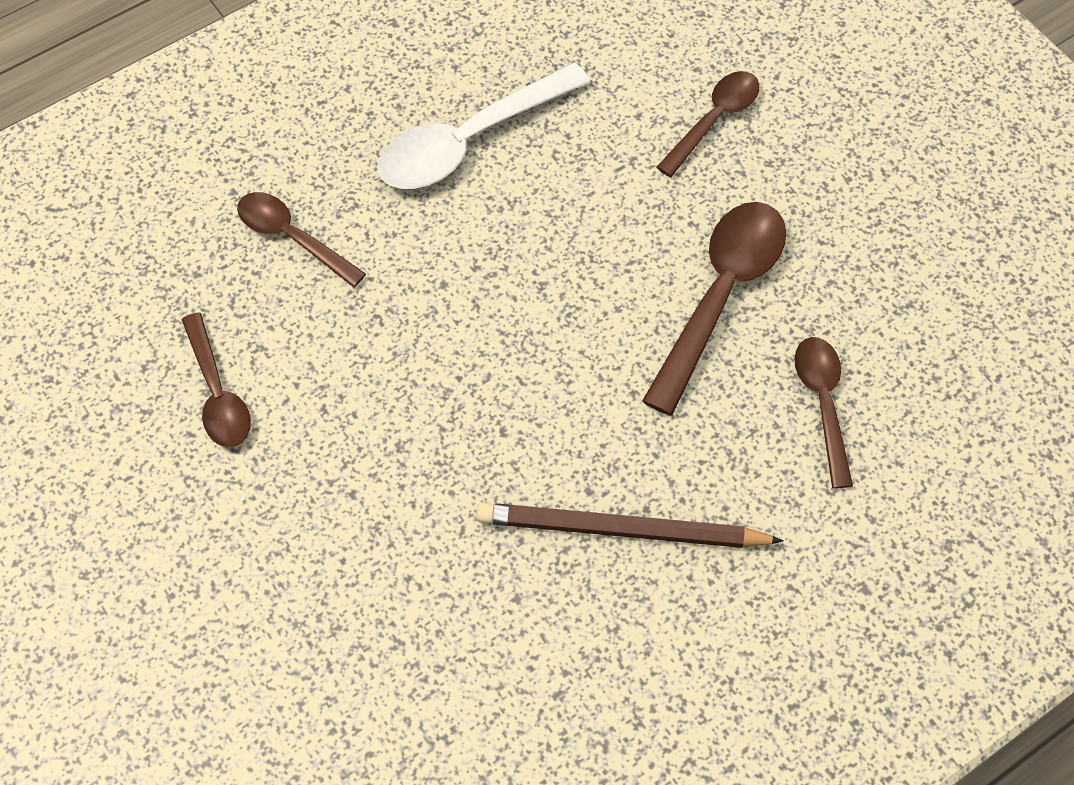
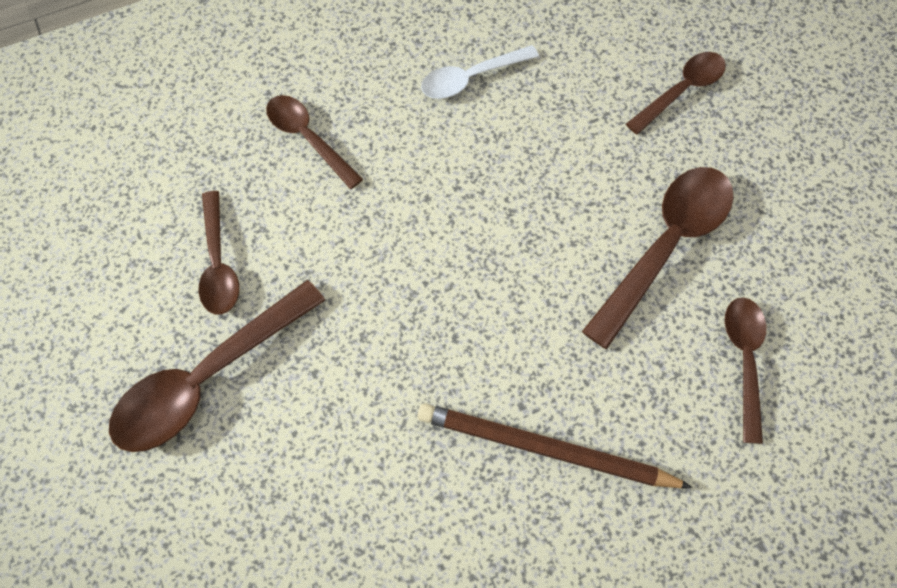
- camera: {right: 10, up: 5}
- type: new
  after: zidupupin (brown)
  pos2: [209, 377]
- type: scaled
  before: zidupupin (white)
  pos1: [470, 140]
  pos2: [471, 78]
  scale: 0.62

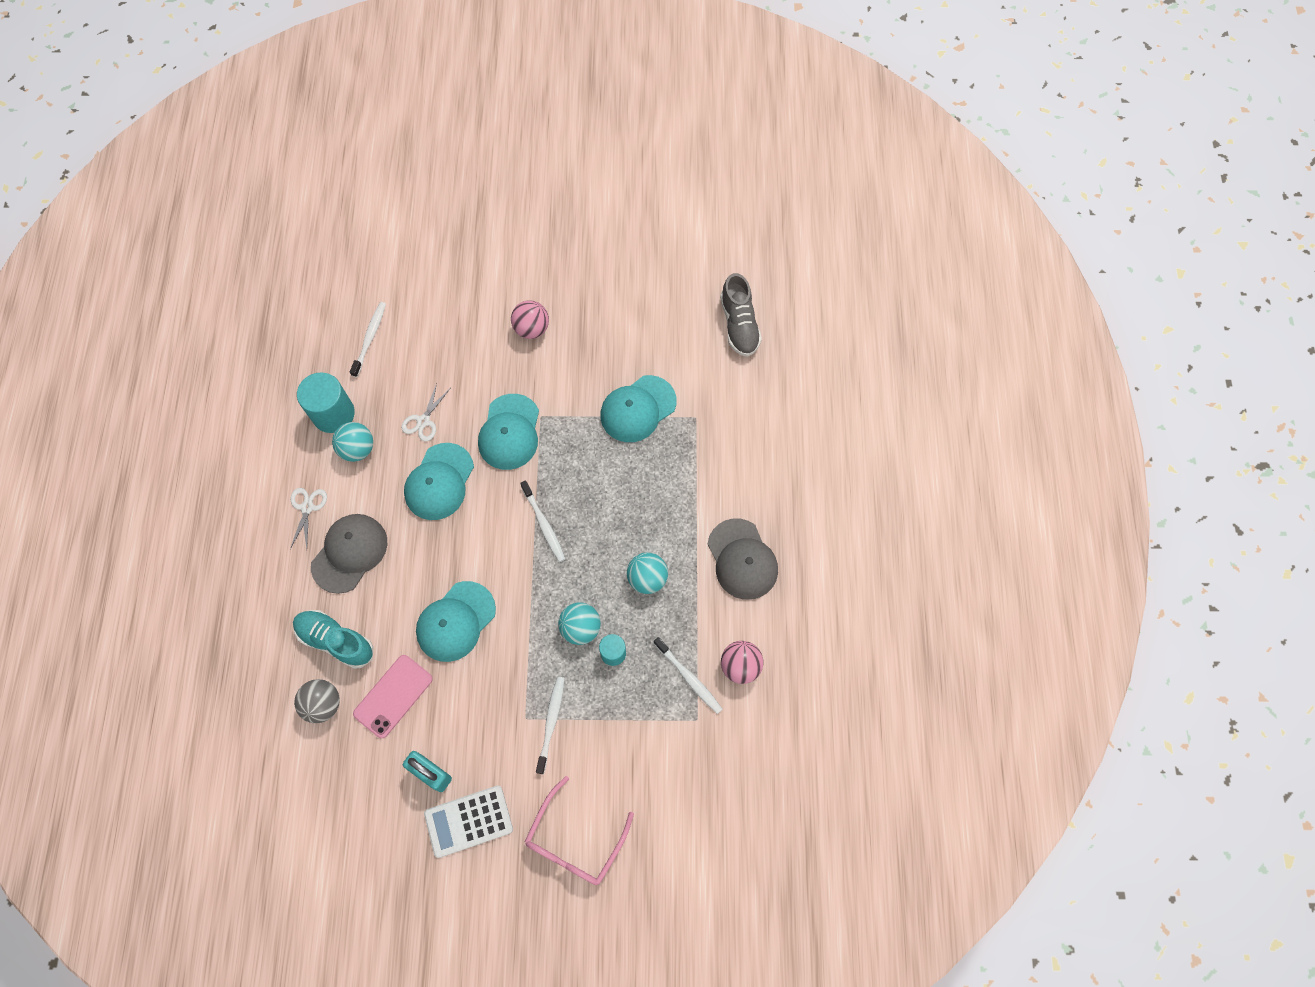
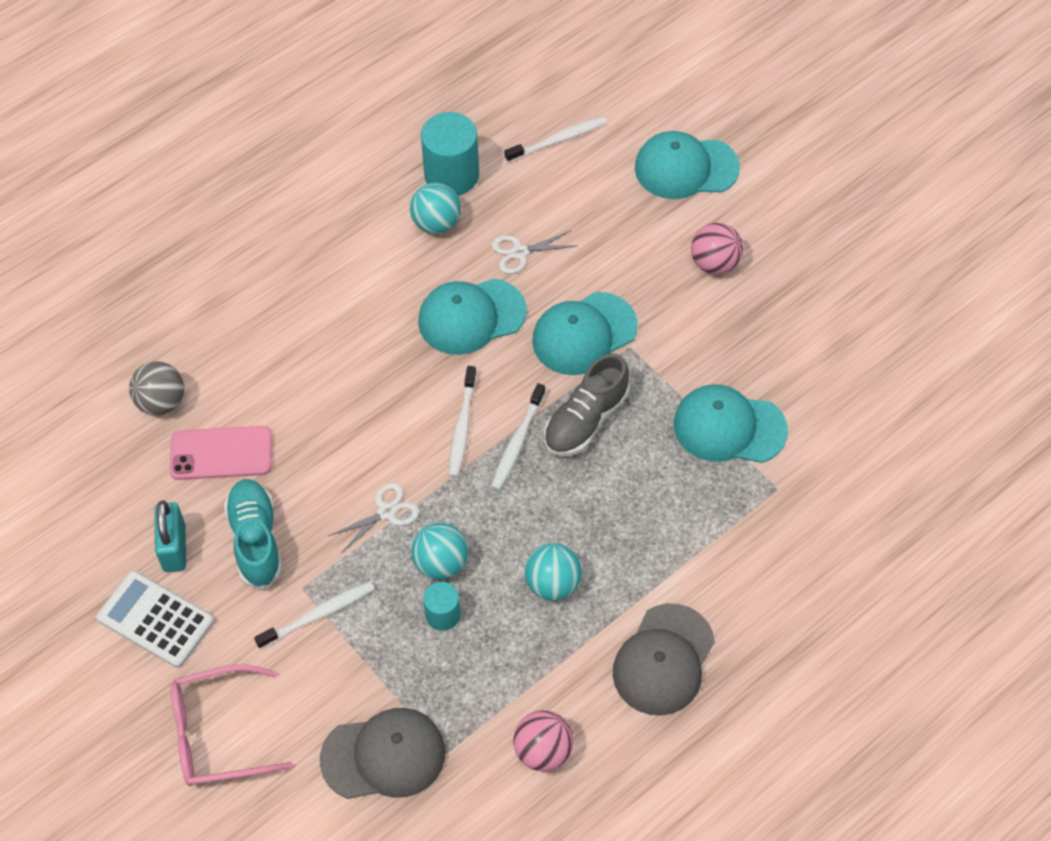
- camera: {right: 50, up: -10}
- type: shifted
  before: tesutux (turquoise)
  pos1: [336, 641]
  pos2: [256, 540]
- type: shifted
  before: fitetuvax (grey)
  pos1: [350, 553]
  pos2: [384, 756]
- type: shifted
  before: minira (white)
  pos1: [307, 507]
  pos2: [386, 512]
- type: shifted
  before: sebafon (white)
  pos1: [689, 678]
  pos2: [462, 427]
- type: shifted
  before: tesutux (grey)
  pos1: [739, 325]
  pos2: [585, 420]
- type: shifted
  before: fitetuvax (turquoise)
  pos1: [456, 621]
  pos2: [686, 168]

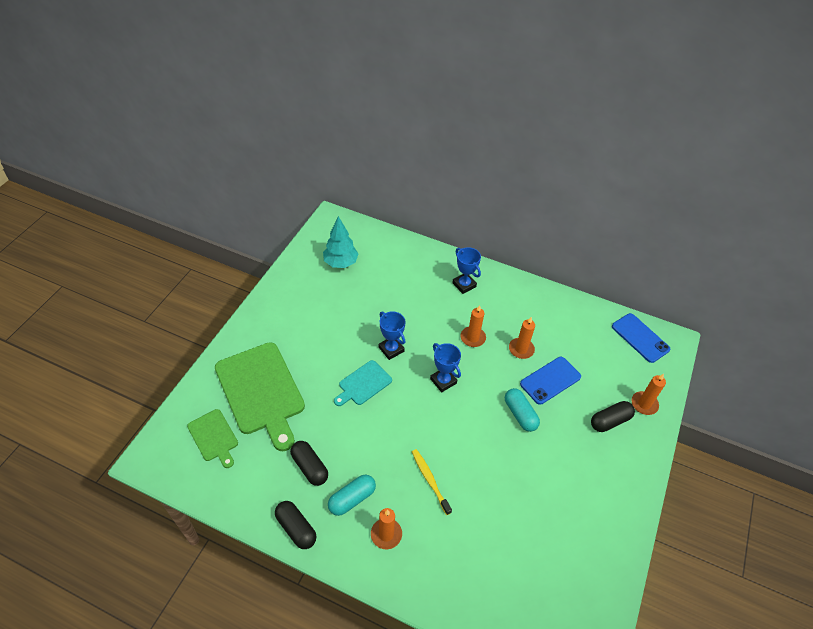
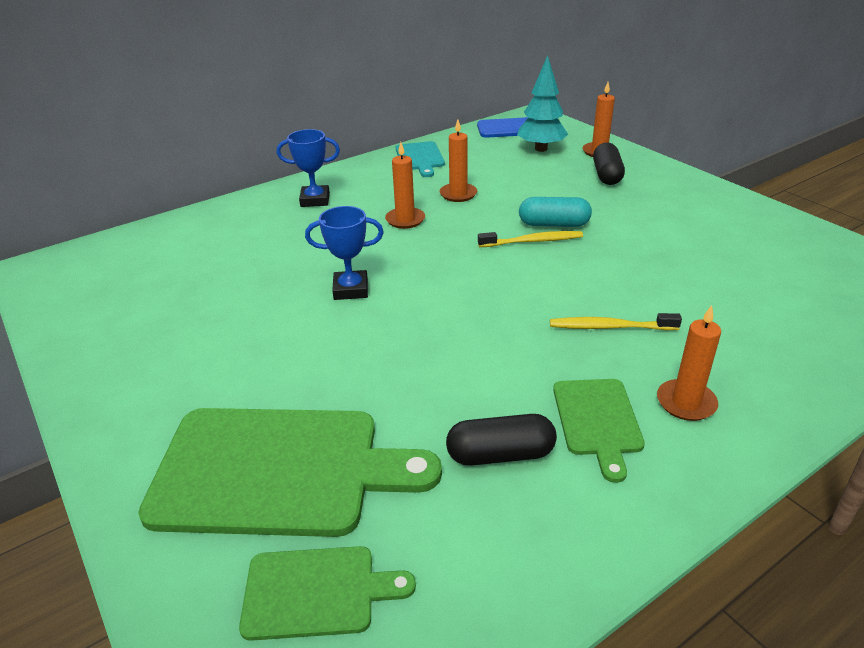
- camera: {right: -55, up: -15}
- type: shifted
  before: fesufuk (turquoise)
  pos1: [363, 384]
  pos2: [420, 158]
- type: new
  after: sebafon (yellow)
  pos2: [533, 241]
- type: shifted
  before: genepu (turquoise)
  pos1: [340, 263]
  pos2: [541, 149]
- type: swapped
  before: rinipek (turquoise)
  after: fesufuk (green)
  pos1: [352, 499]
  pos2: [598, 420]
- type: gone
  before: rinipek (black)
  pos1: [296, 528]
- type: gone
  before: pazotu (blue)
  pos1: [443, 381]
- type: gone
  before: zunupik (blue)
  pos1: [550, 380]

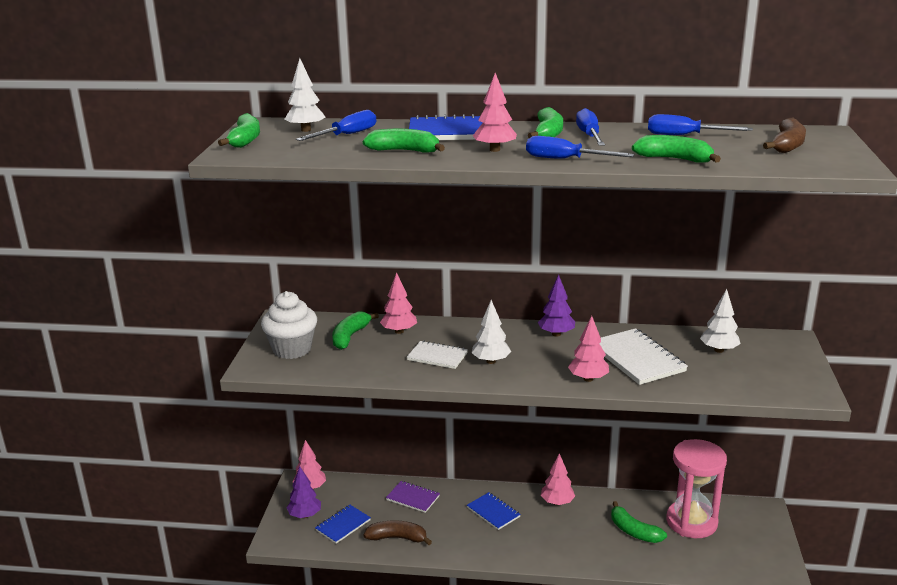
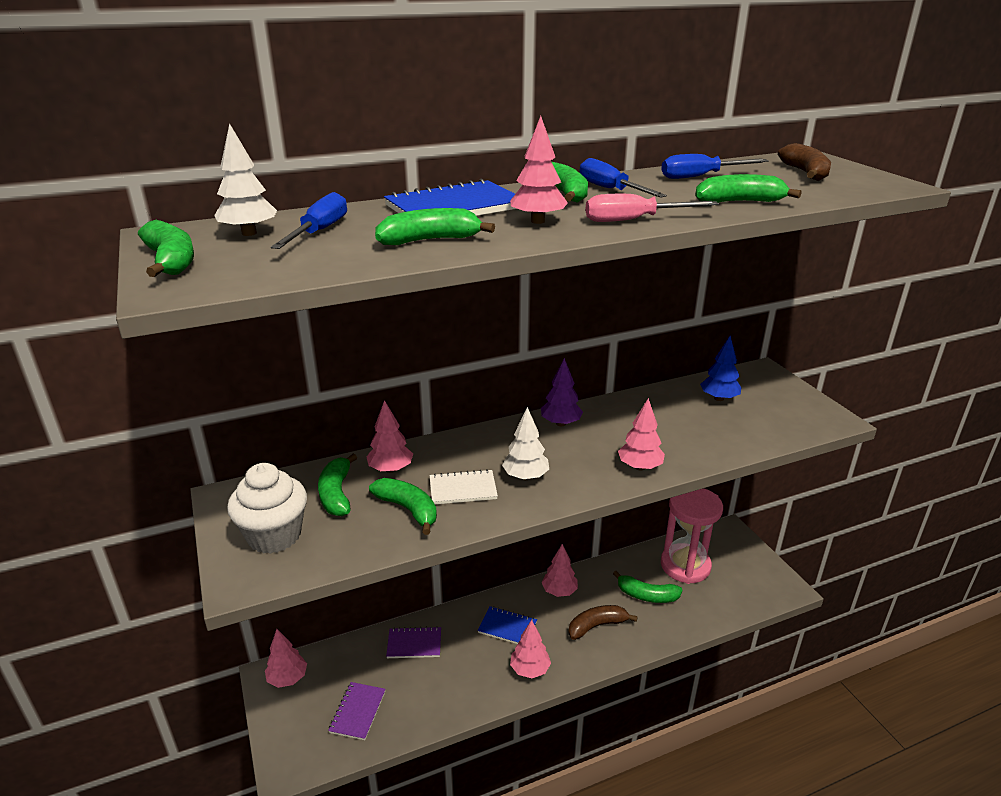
- camera: {right: -30, up: 5}
- type: repainted
  before: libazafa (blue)
  after: libazafa (purple)
  pos1: [343, 525]
  pos2: [357, 712]
- type: new
  after: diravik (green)
  pos2: [408, 509]
- type: new
  after: genepu (pink)
  pos2: [530, 669]
- type: shifted
  before: diravik (brown)
  pos1: [397, 538]
  pos2: [596, 626]
- type: repainted
  before: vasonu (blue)
  after: vasonu (pink)
  pos1: [565, 159]
  pos2: [634, 220]
- type: repainted
  before: genepu (white)
  after: genepu (blue)
  pos1: [719, 350]
  pos2: [719, 398]
- type: gone
  before: genepu (purple)
  pos1: [305, 515]
- type: gone
  before: libazafa (white)
  pos1: [637, 359]

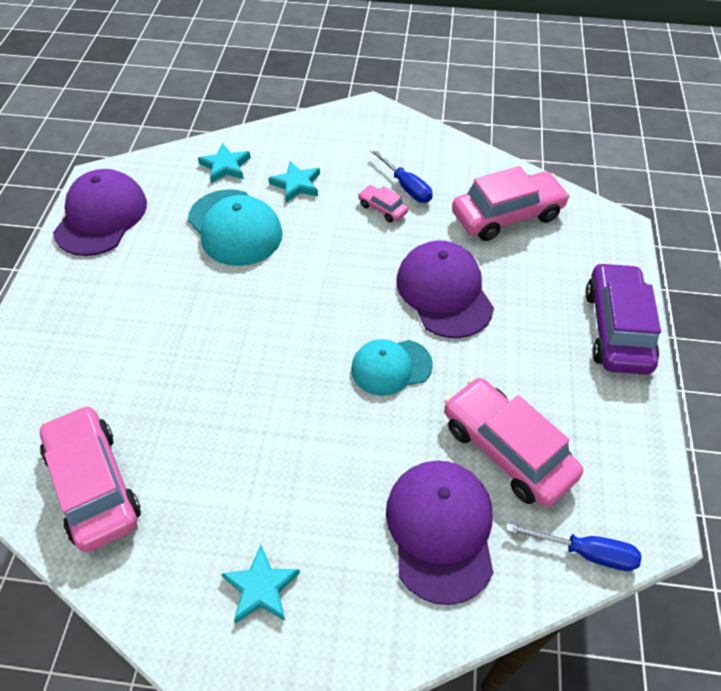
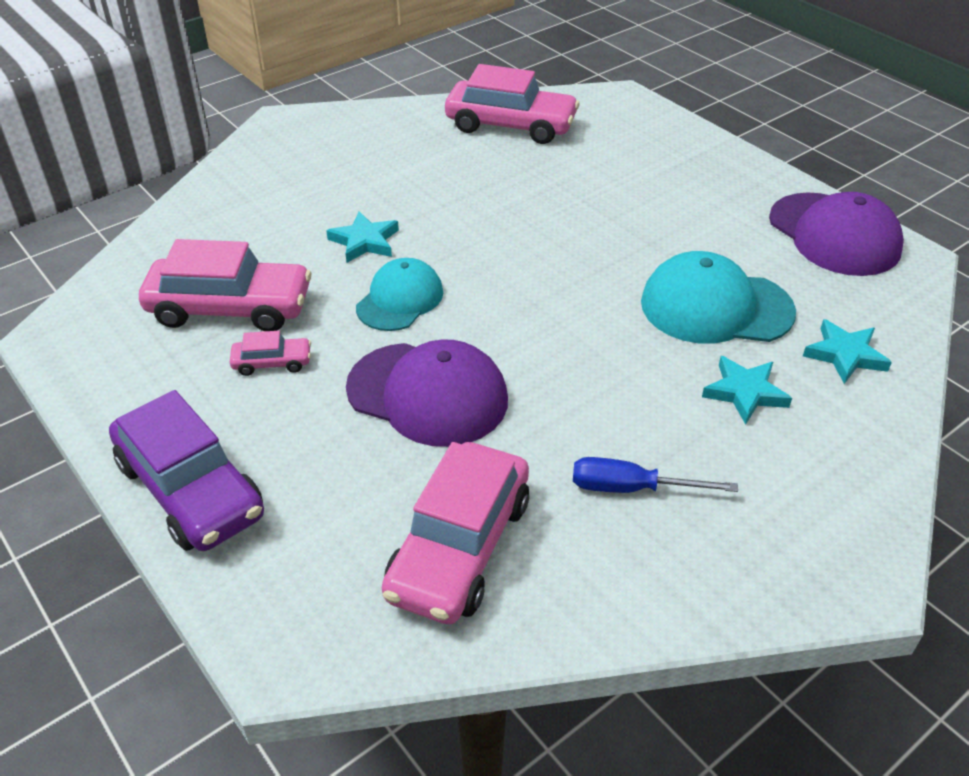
- camera: {right: 135, up: -10}
- type: shifted
  before: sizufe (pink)
  pos1: [382, 209]
  pos2: [272, 363]
- type: shifted
  before: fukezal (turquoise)
  pos1: [261, 588]
  pos2: [364, 241]
- type: gone
  before: fitetuvax (purple)
  pos1: [440, 529]
- type: gone
  before: vasonu (blue)
  pos1: [585, 552]

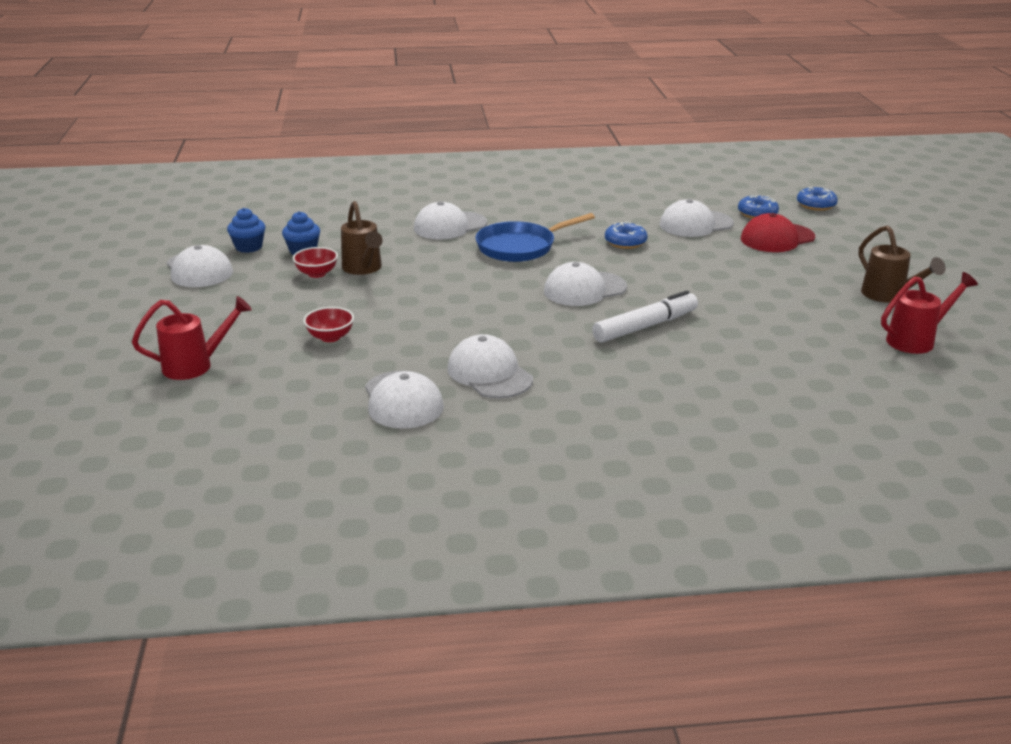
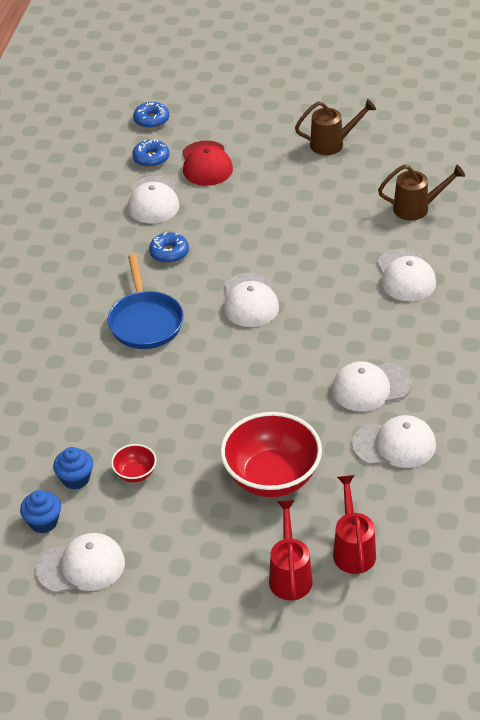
- camera: {right: -70, up: 15}
- type: scaled
  before: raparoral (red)
  pos1: [330, 337]
  pos2: [272, 477]
  scale: 2.2
- type: shifted
  before: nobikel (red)
  pos1: [916, 340]
  pos2: [353, 549]
- type: shifted
  before: fitetuvax (white)
  pos1: [450, 226]
  pos2: [405, 276]
- type: shifted
  before: nobikel (brown)
  pos1: [363, 269]
  pos2: [417, 208]
- type: gone
  before: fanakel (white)
  pos1: [645, 326]

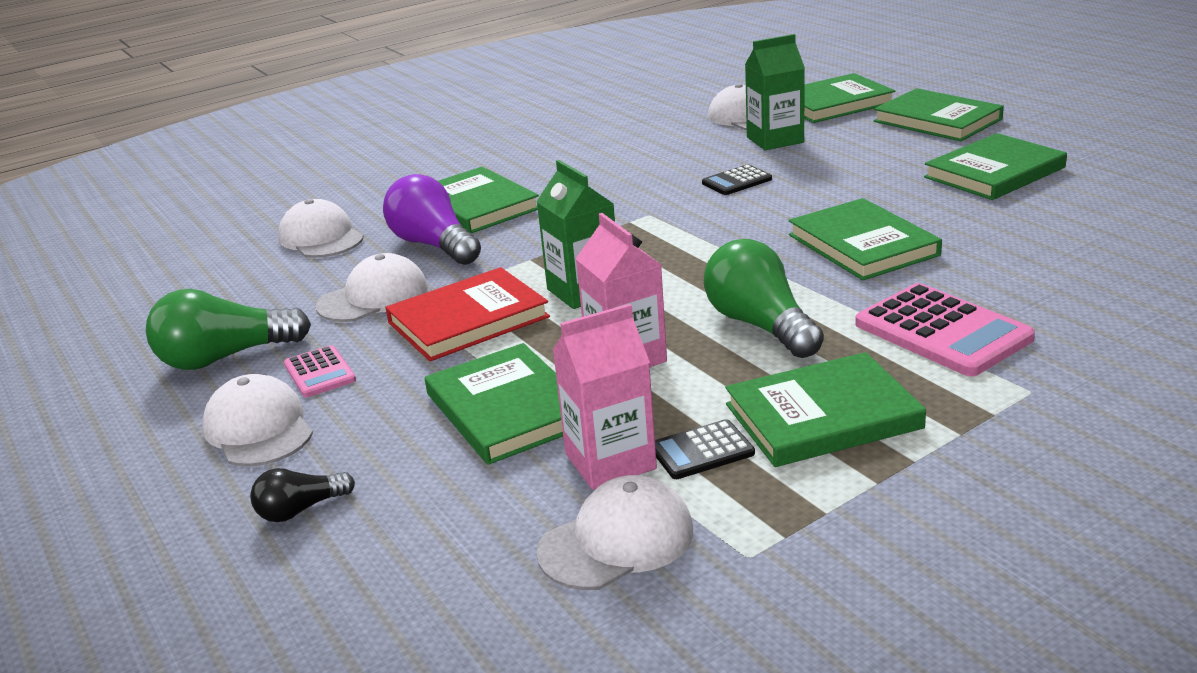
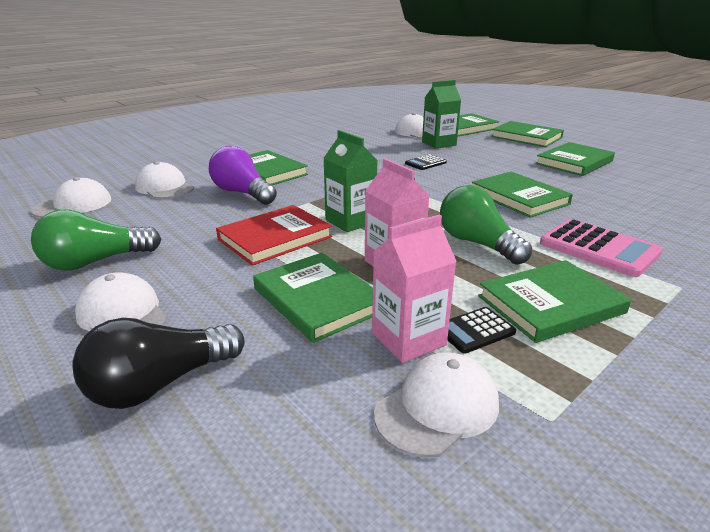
- camera: {right: -10, up: 0}
- type: shifted
  before: fitetuvax (white)
  pos1: [373, 297]
  pos2: [73, 205]
- type: scaled
  before: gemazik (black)
  pos1: [300, 510]
  pos2: [160, 384]
  scale: 1.88
- type: gone
  before: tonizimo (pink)
  pos1: [319, 372]

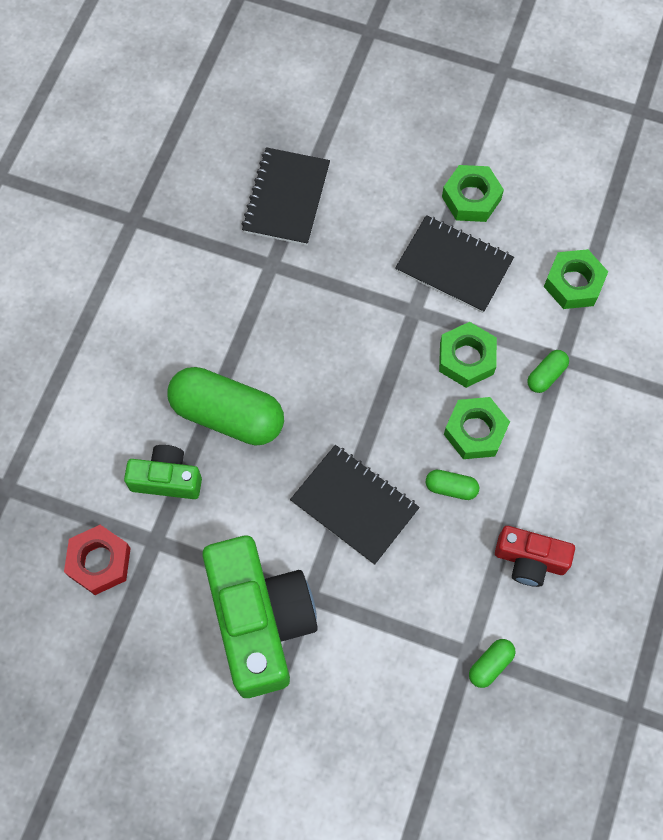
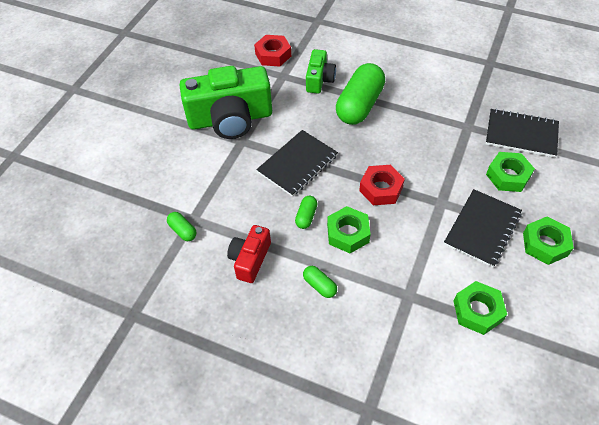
- camera: {right: 95, up: -15}
- type: shifted
  before: rinipek (green)
  pos1: [546, 375]
  pos2: [319, 285]
- type: new
  after: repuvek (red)
  pos2: [381, 189]
- type: shifted
  before: repuvek (green)
  pos1: [466, 358]
  pos2: [508, 176]

